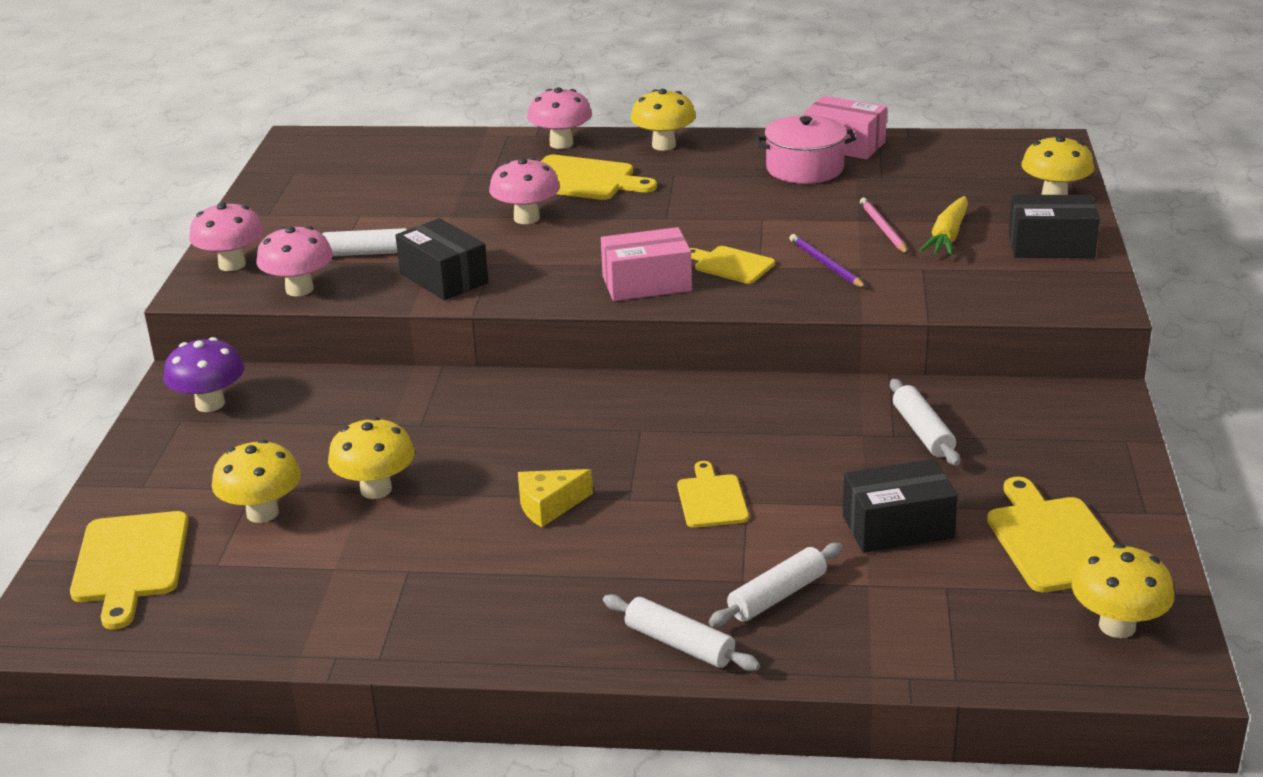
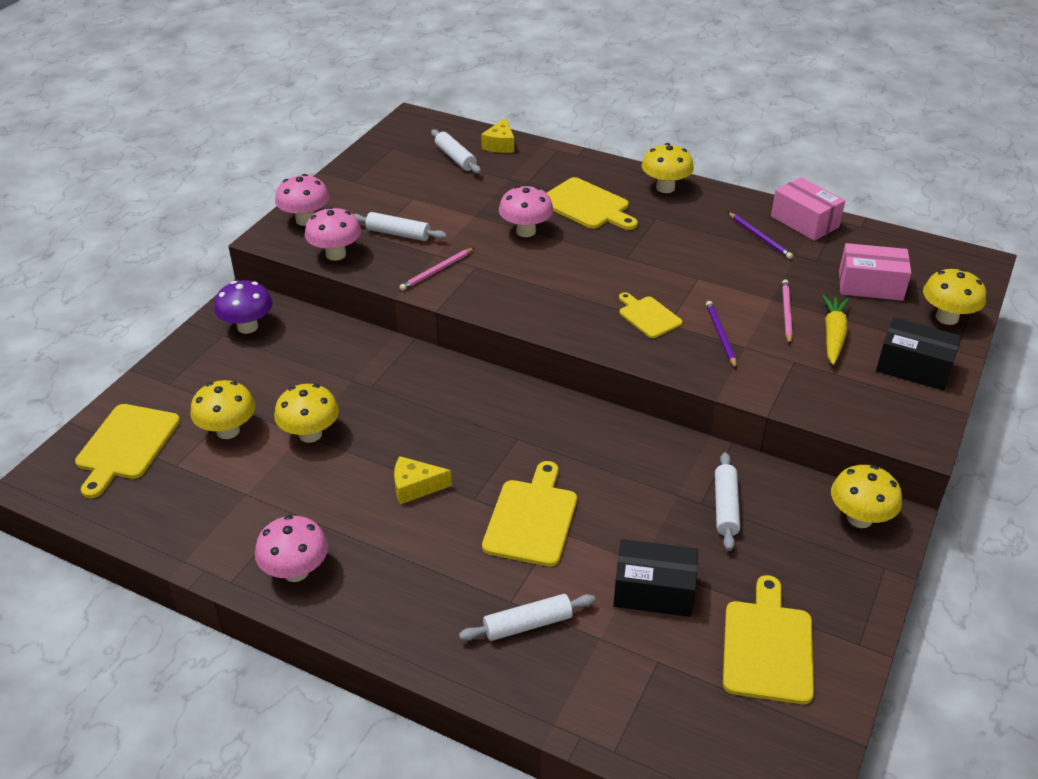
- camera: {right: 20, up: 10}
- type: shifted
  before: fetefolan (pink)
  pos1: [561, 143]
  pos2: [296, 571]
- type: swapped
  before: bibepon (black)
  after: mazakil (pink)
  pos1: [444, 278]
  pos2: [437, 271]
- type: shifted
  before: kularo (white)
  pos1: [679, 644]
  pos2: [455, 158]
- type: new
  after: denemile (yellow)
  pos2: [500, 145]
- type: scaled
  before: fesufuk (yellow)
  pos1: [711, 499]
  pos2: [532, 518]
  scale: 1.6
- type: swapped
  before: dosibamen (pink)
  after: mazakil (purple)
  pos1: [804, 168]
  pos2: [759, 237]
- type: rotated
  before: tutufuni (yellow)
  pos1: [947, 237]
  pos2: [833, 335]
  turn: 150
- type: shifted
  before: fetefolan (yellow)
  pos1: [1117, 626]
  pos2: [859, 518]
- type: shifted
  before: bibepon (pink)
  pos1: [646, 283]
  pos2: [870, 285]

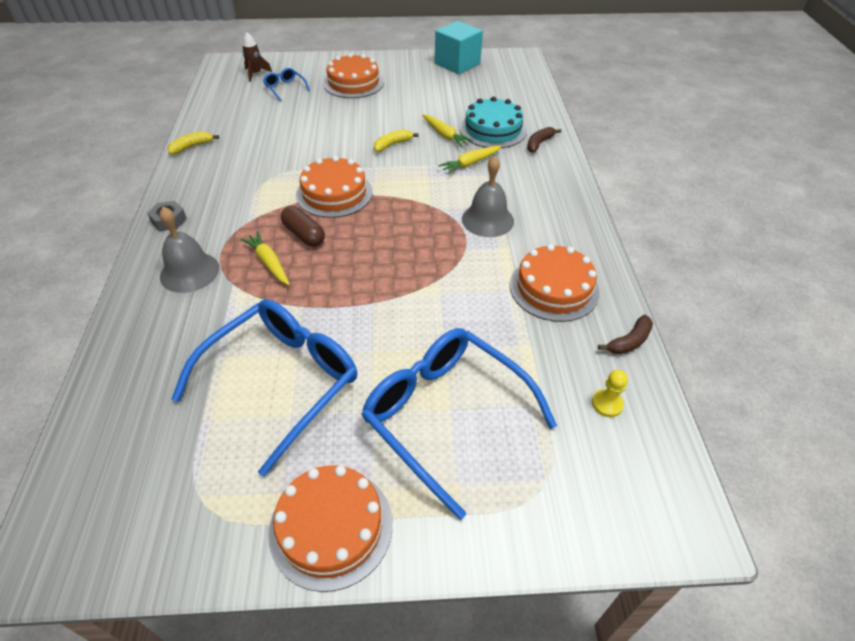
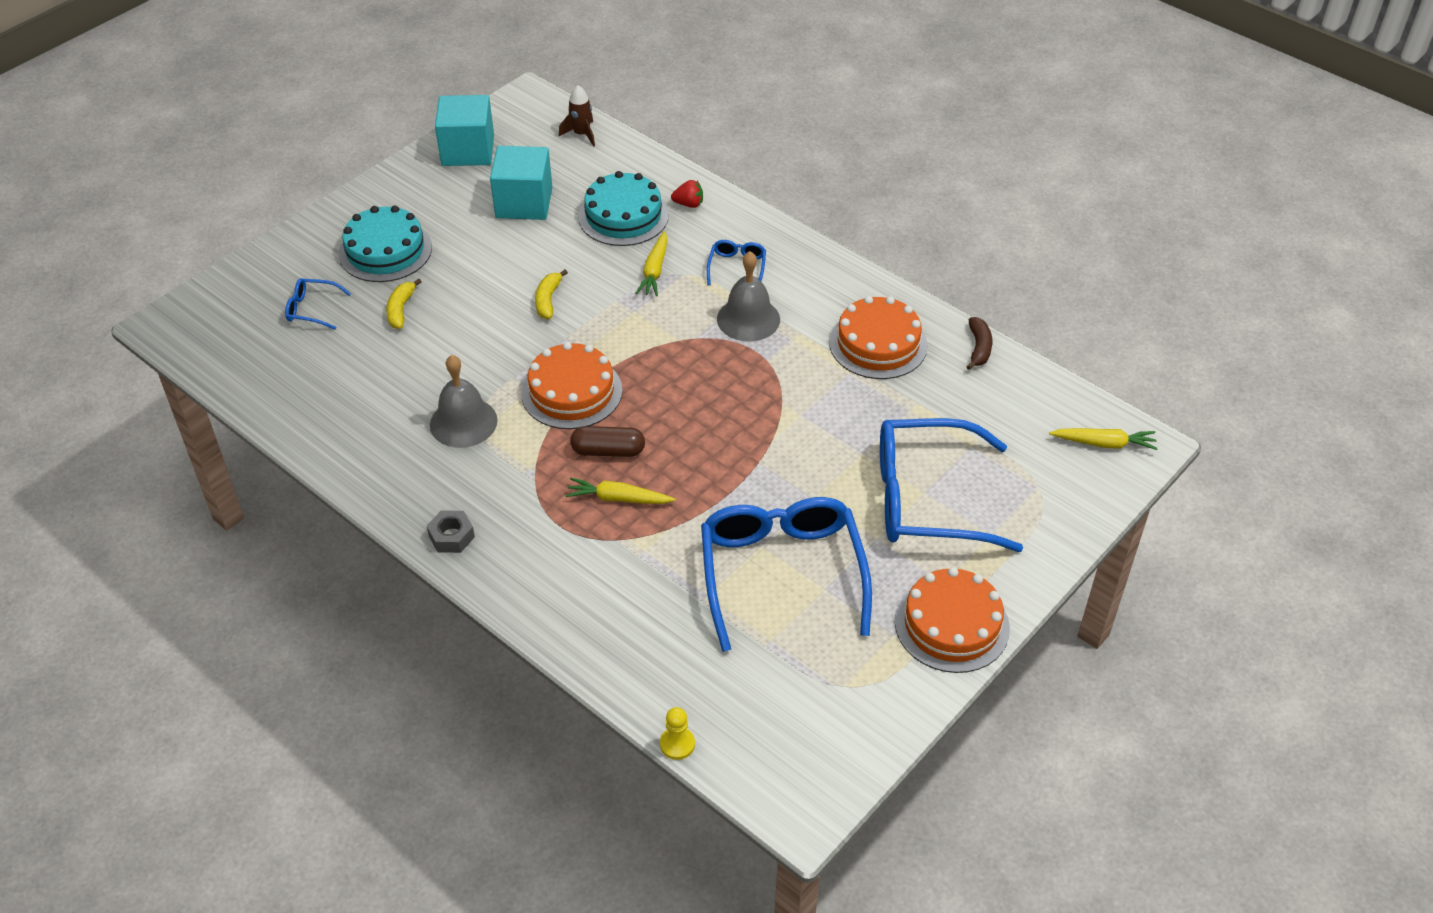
- camera: {right: -45, up: 0}
- type: repainted
  before: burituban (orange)
  after: burituban (turquoise)
  pos1: [353, 83]
  pos2: [385, 250]
- type: shifted
  before: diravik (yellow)
  pos1: [191, 147]
  pos2: [401, 310]
- type: shifted
  before: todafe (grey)
  pos1: [189, 272]
  pos2: [463, 422]
- type: new
  after: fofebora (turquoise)
  pos2: [524, 203]
- type: shifted
  before: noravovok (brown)
  pos1: [256, 74]
  pos2: [581, 134]
- type: shifted
  before: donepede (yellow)
  pos1: [607, 404]
  pos2: [677, 744]
- type: swapped
  before: diravik (brown)
  after: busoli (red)
  pos1: [539, 143]
  pos2: [689, 204]
- type: new
  after: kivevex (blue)
  pos2: [737, 267]
- type: shifted
  before: tutufuni (yellow)
  pos1: [445, 135]
  pos2: [1103, 443]

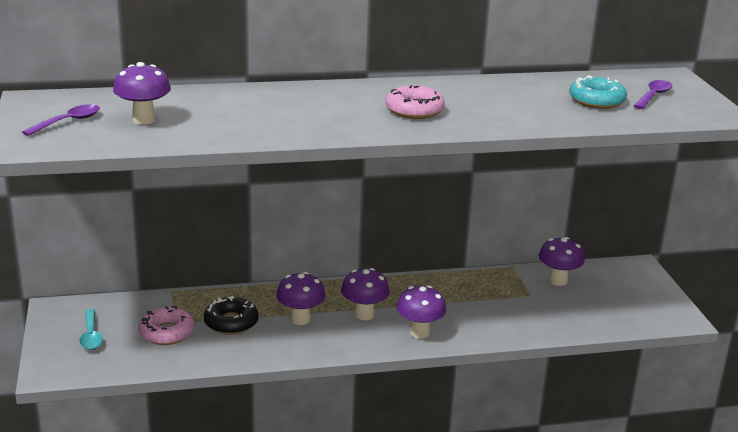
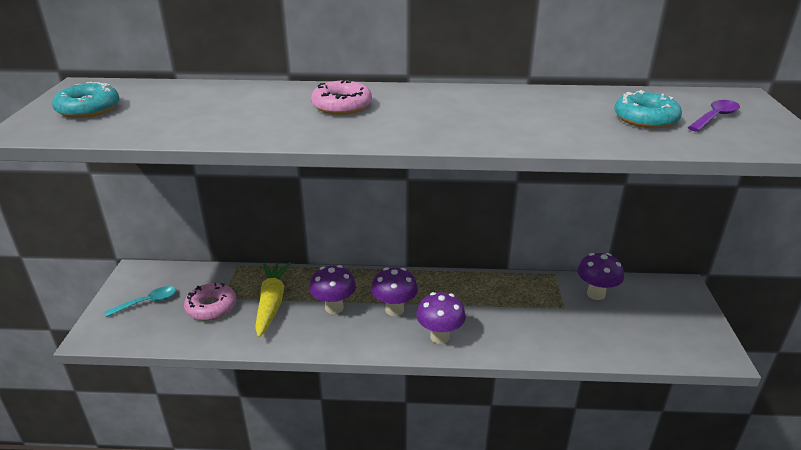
- camera: {right: 15, up: 5}
- type: swapped
  before: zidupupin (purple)
  after: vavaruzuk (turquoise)
  pos1: [68, 122]
  pos2: [88, 109]
- type: rotated
  before: zidupupin (turquoise)
  pos1: [91, 335]
  pos2: [147, 302]
  turn: -120
- type: swapped
  before: vavaruzuk (black)
  after: tutufuni (yellow)
  pos1: [231, 322]
  pos2: [271, 303]
- type: shifted
  before: vavaruzuk (pink)
  pos1: [414, 110]
  pos2: [342, 106]
- type: gone
  before: fetefolan (purple)
  pos1: [144, 120]

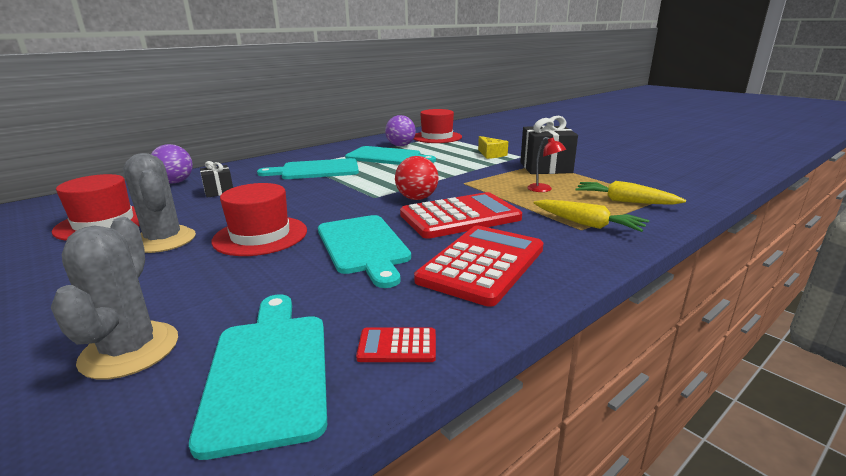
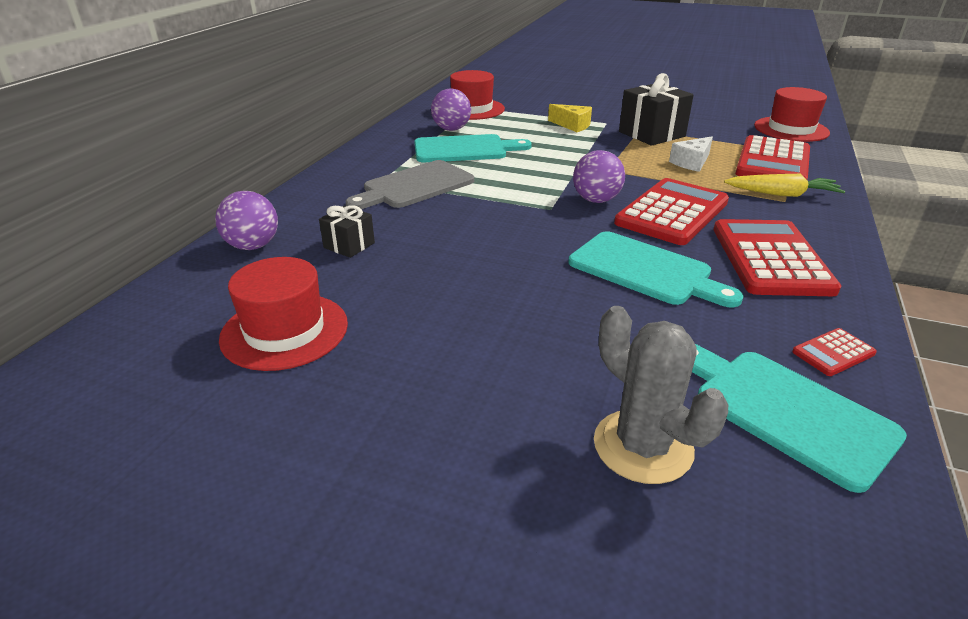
- camera: {right: -30, up: 10}
- type: repainted
  before: fesufuk (turquoise)
  after: fesufuk (grey)
  pos1: [316, 170]
  pos2: [414, 186]
- type: repainted
  before: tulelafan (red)
  after: tulelafan (purple)
  pos1: [417, 198]
  pos2: [596, 200]
- type: swapped
  before: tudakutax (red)
  after: denemile (white)
  pos1: [544, 189]
  pos2: [691, 163]
- type: swapped
  before: tutufuni (yellow)
  after: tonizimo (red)
  pos1: [624, 201]
  pos2: [773, 162]
- type: shifted
  before: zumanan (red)
  pos1: [260, 236]
  pos2: [791, 129]
- type: gone
  before: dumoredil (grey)
  pos1: [164, 240]

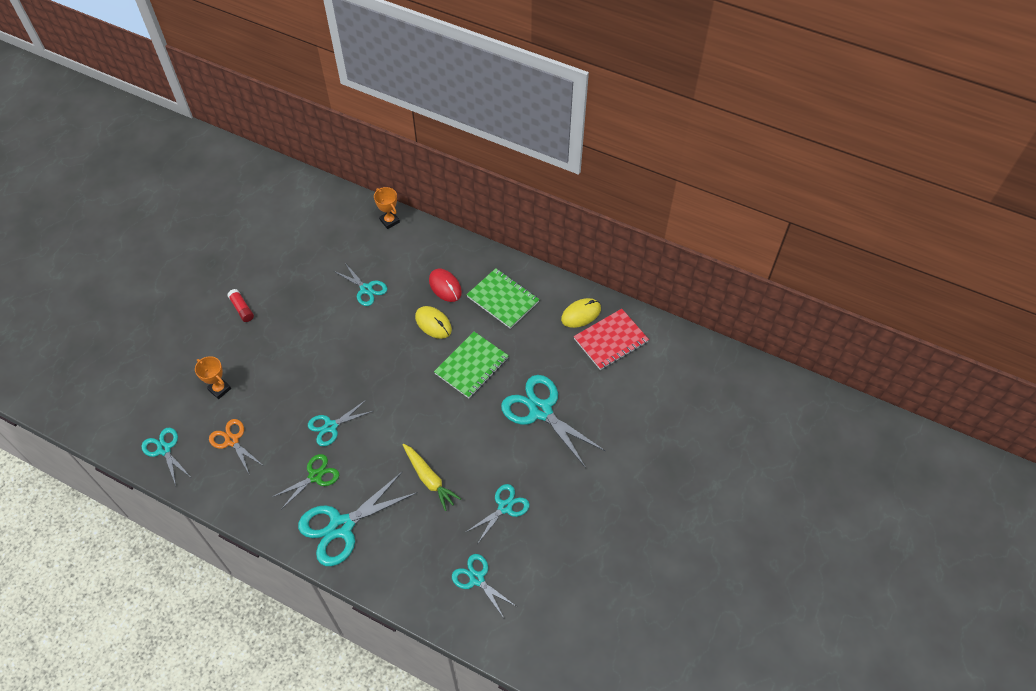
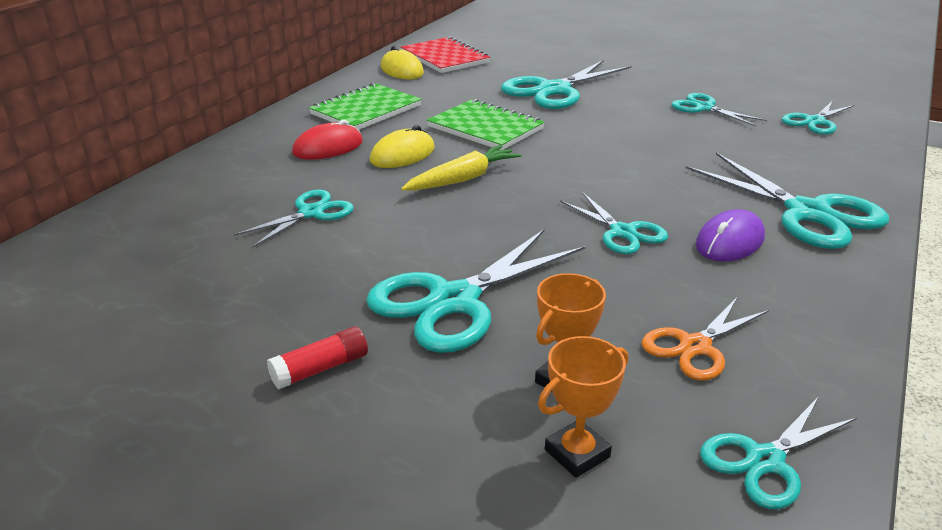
- camera: {right: -90, up: -25}
- type: new
  after: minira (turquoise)
  pos2: [454, 301]
- type: shifted
  before: tutufuni (yellow)
  pos1: [429, 479]
  pos2: [463, 179]
- type: shifted
  before: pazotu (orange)
  pos1: [389, 221]
  pos2: [577, 453]
- type: swapped
  before: minira (green)
  after: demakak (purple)
  pos1: [315, 476]
  pos2: [730, 241]

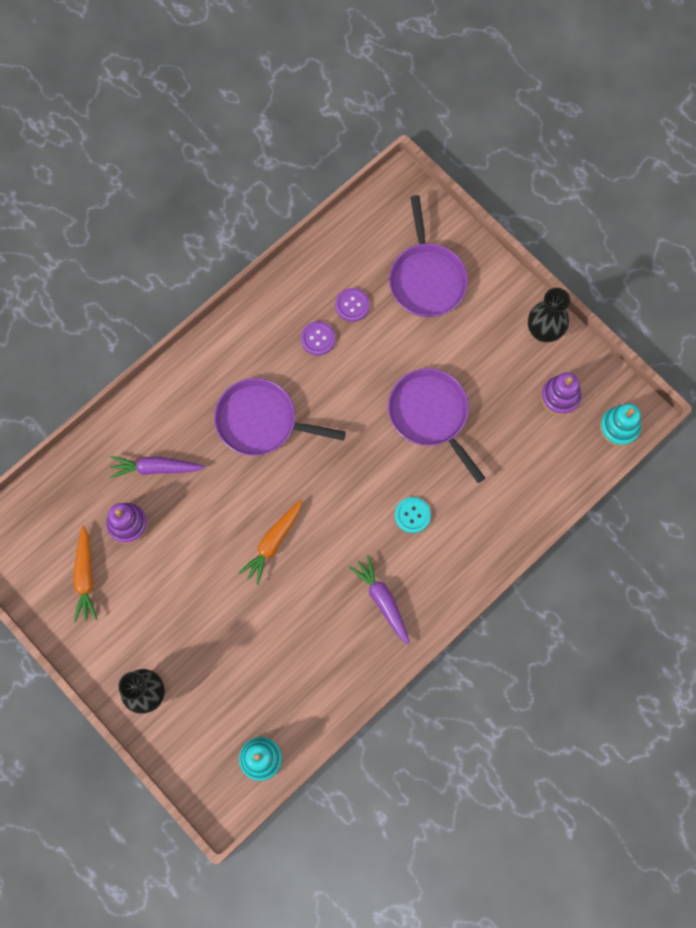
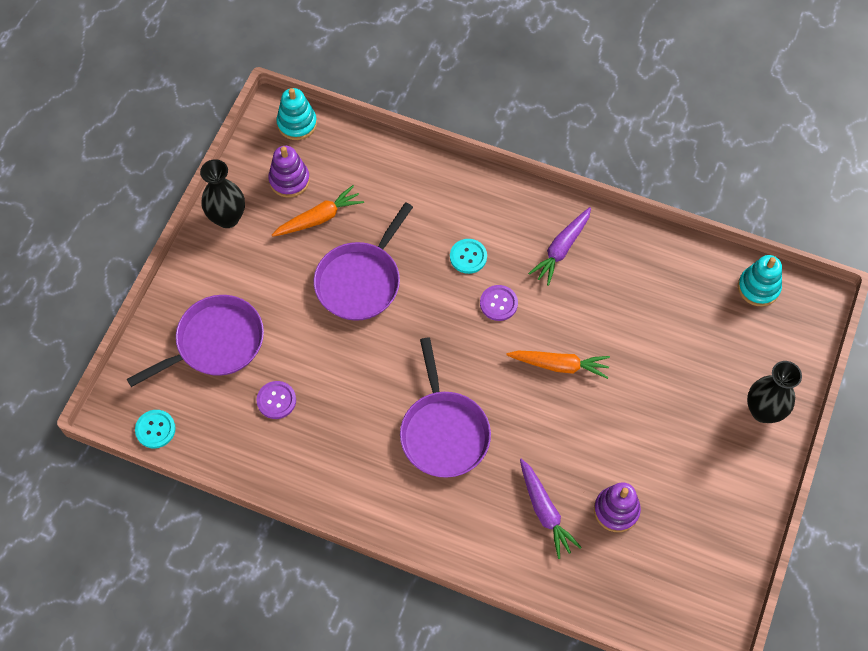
- camera: {right: -115, up: -10}
- type: new
  after: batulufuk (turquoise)
  pos2: [155, 429]
- type: shifted
  before: tutufuni (orange)
  pos1: [85, 577]
  pos2: [319, 218]
- type: shifted
  before: batulufuk (purple)
  pos1: [318, 339]
  pos2: [498, 303]

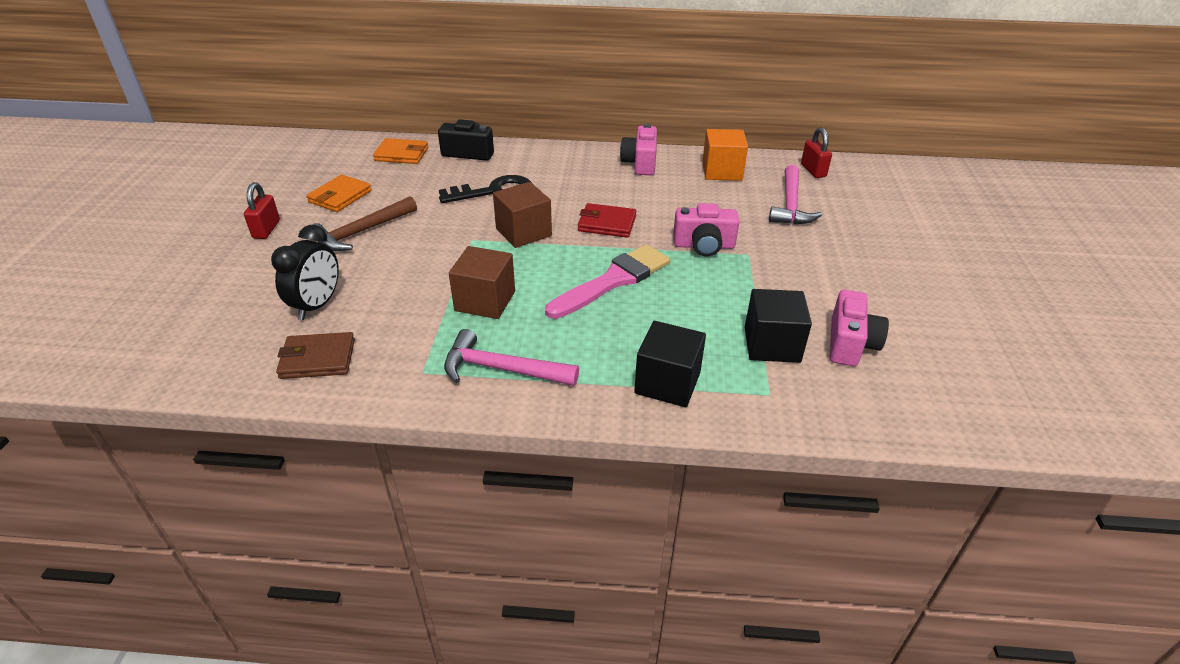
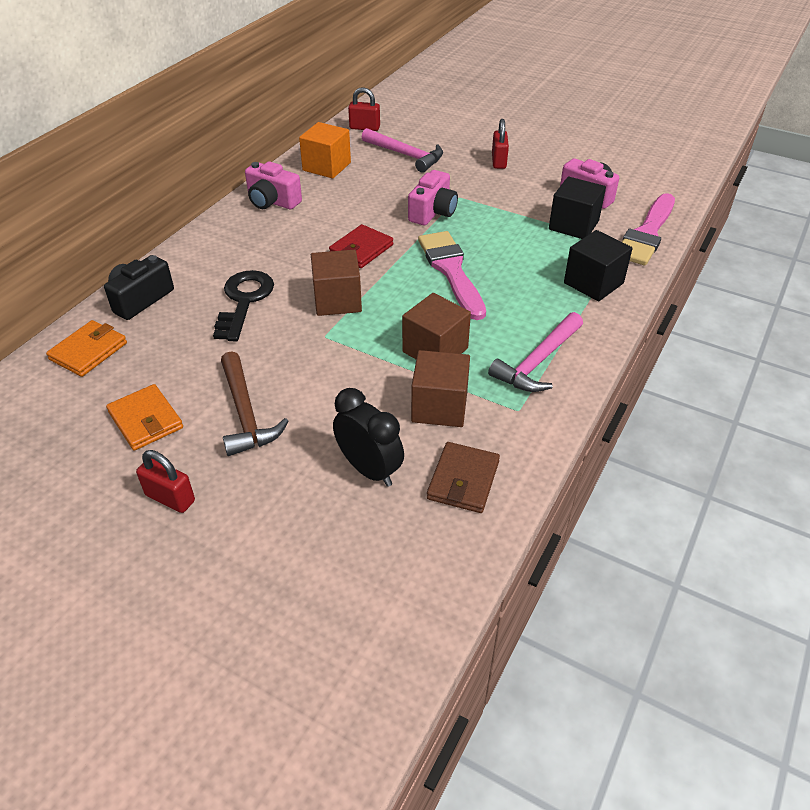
- camera: {right: -65, up: 5}
- type: new
  after: fofebora (brown)
  pos2: [439, 406]
- type: new
  after: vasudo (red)
  pos2: [498, 161]
- type: new
  after: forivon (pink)
  pos2: [647, 234]

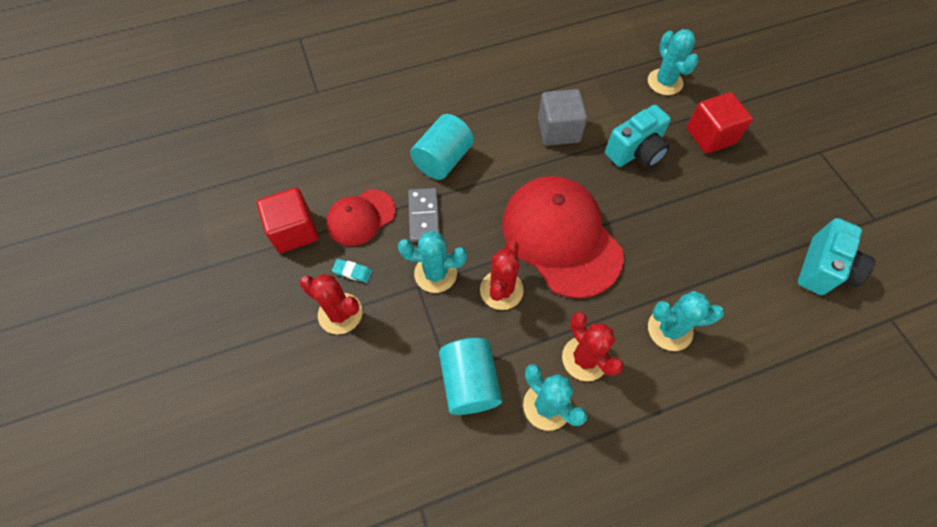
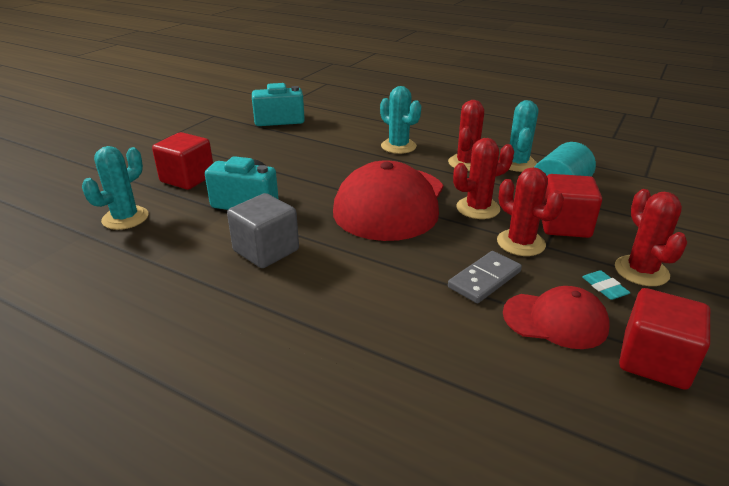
- camera: {right: -130, up: -30}
- type: repainted
  before: dumoredil (turquoise)
  after: dumoredil (red)
  pos1: [435, 273]
  pos2: [521, 243]
- type: new
  after: fofebora (red)
  pos2: [564, 225]
- type: gone
  before: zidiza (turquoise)
  pos1: [443, 160]

